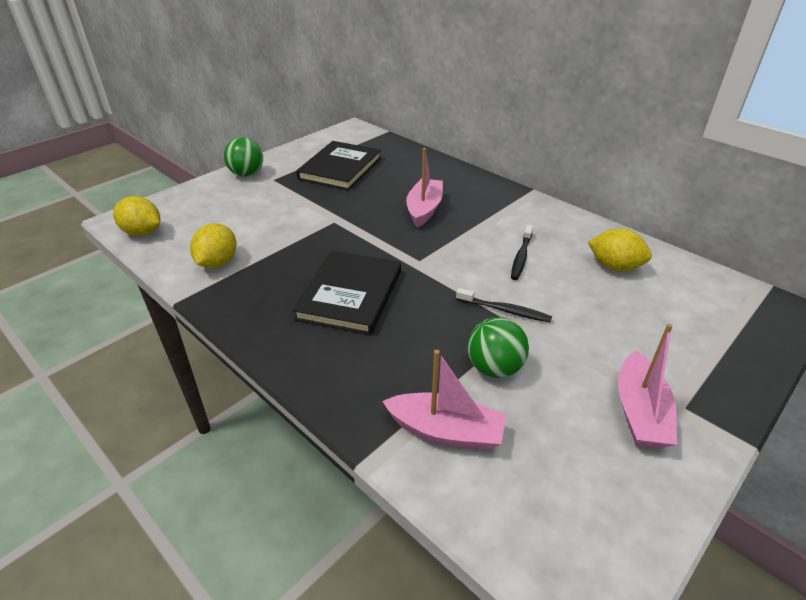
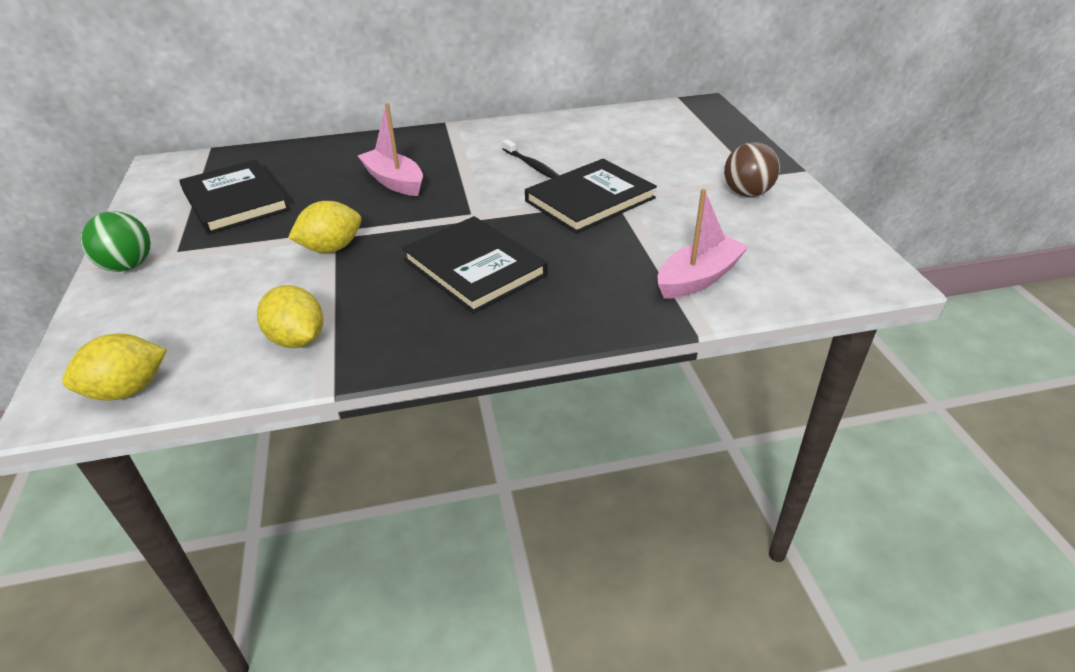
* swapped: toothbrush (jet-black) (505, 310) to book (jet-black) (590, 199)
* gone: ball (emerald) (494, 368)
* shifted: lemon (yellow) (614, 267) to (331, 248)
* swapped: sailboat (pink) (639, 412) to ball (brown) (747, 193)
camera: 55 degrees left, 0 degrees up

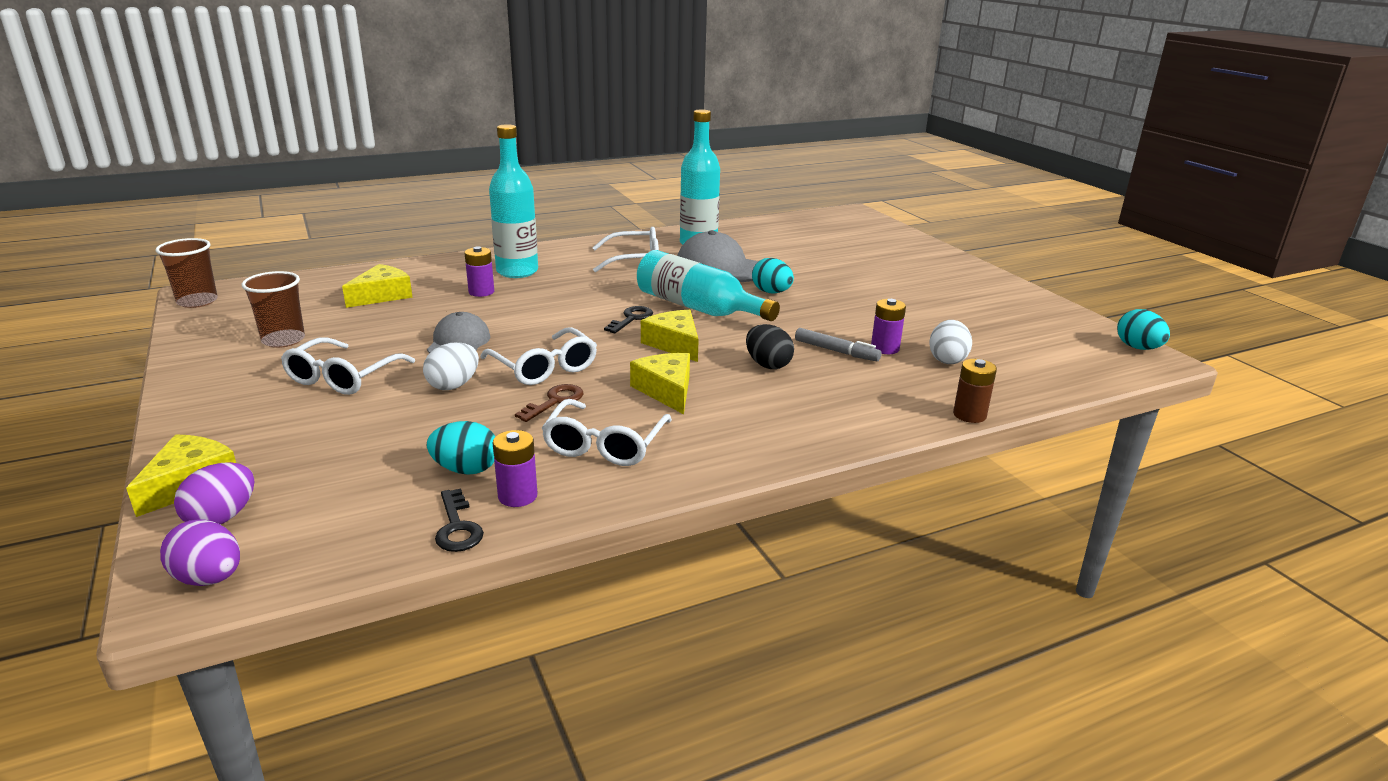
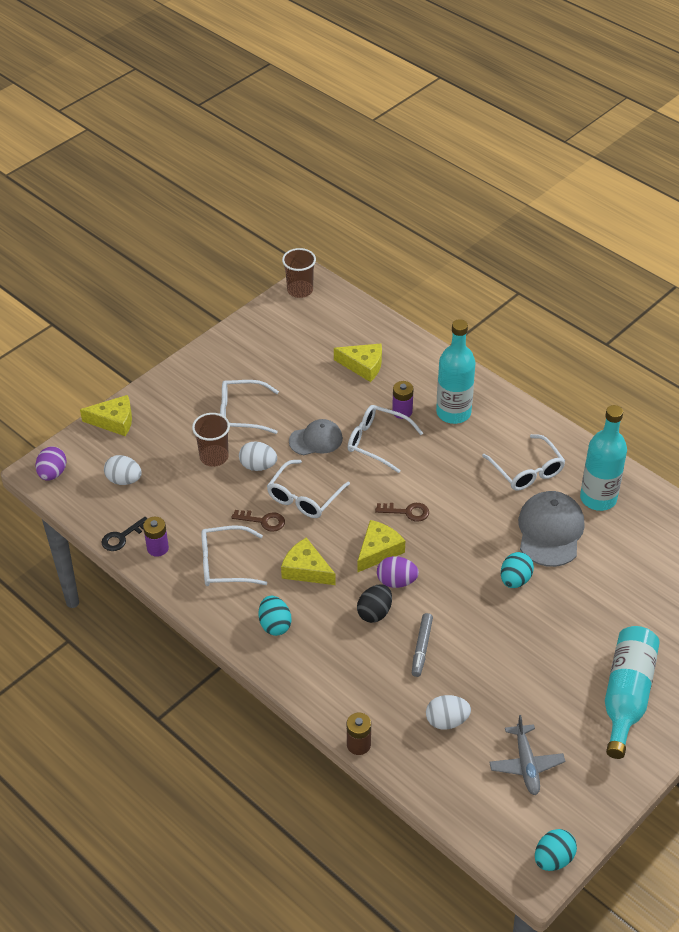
* shifted: toy egg (royal purple) (222, 517) to (396, 581)
* shifted: tumbler (brown) (283, 340) to (214, 457)
* shifted: toy egg (aqua) (466, 469) to (275, 625)
* repainted: latchkey (jet-black) (631, 319) to latchkey (brown) (407, 512)
* rotated: piece of cheese (yellow) (666, 390) = (306, 570) 105 degrees counterclockwise
* shifted: drink bottle (aqua) (698, 308) to (626, 696)
* gone: battery (royal purple) (885, 348)
* new: toy egg (pure white) (124, 480)
* new: glasses (pure white) (377, 442)
* new: toy plane (gray) (526, 764)
camera: 70 degrees right, 20 degrees up

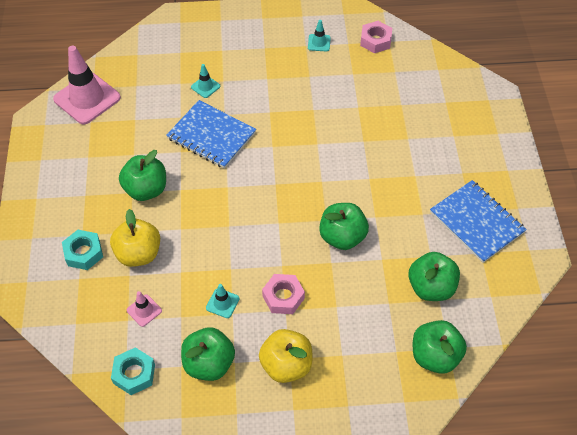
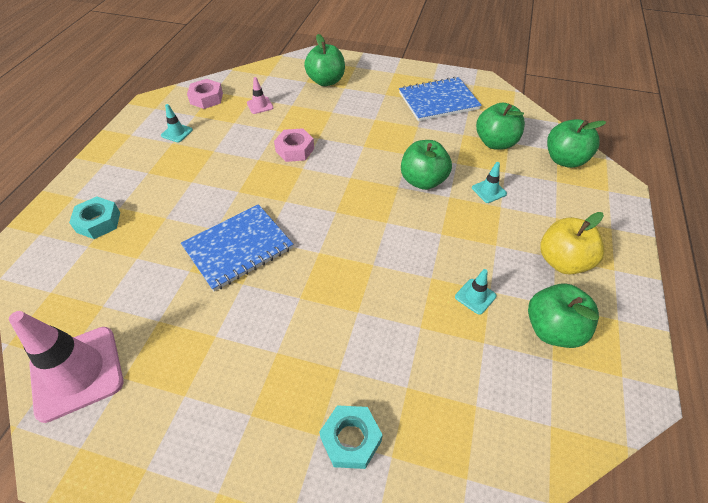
* gone: apple (yellow) (138, 254)
* shifted: hex nut (aqua) (134, 374) to (98, 222)
* shifted: apple (emerald) (146, 189) to (326, 81)
* shifted: safety cone (pink) (144, 310) to (260, 105)
* shifted: safety cone (aqua) (205, 87) to (489, 191)
* shifted: hex nut (pink) (283, 297) to (295, 150)
camera: 70 degrees left, 5 degrees down

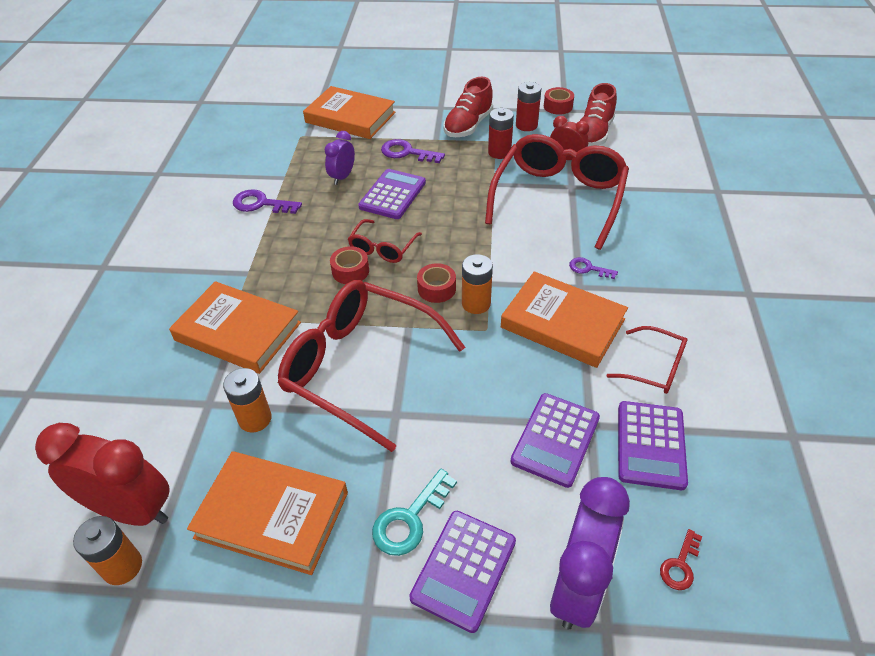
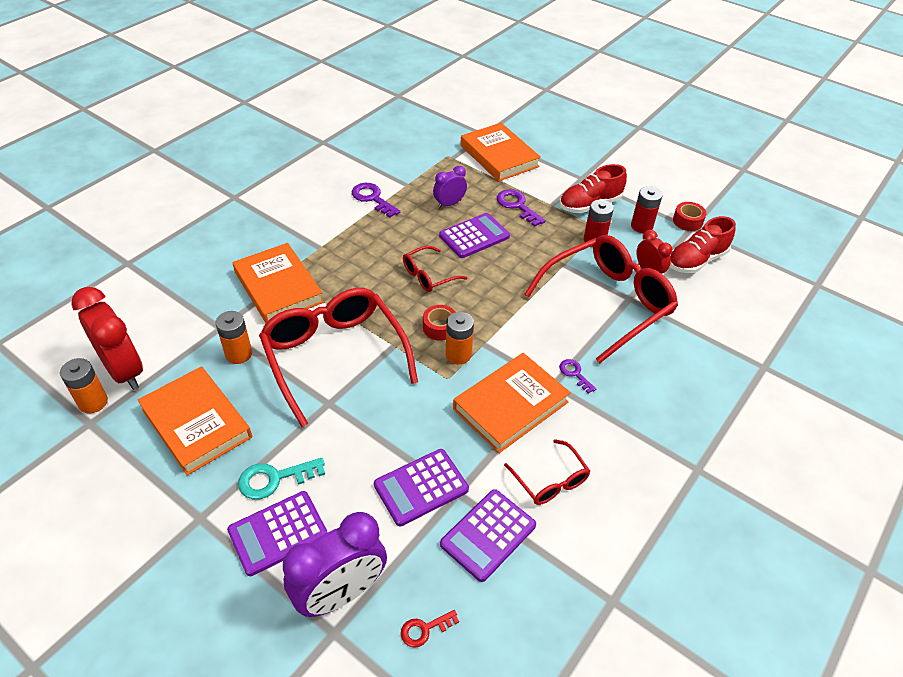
* gone: roll of tape (scarlet) (350, 271)
* rotated: book (bright orange) (562, 323) = (510, 405) 75 degrees clockwise
camera: 30 degrees right, 0 degrees up

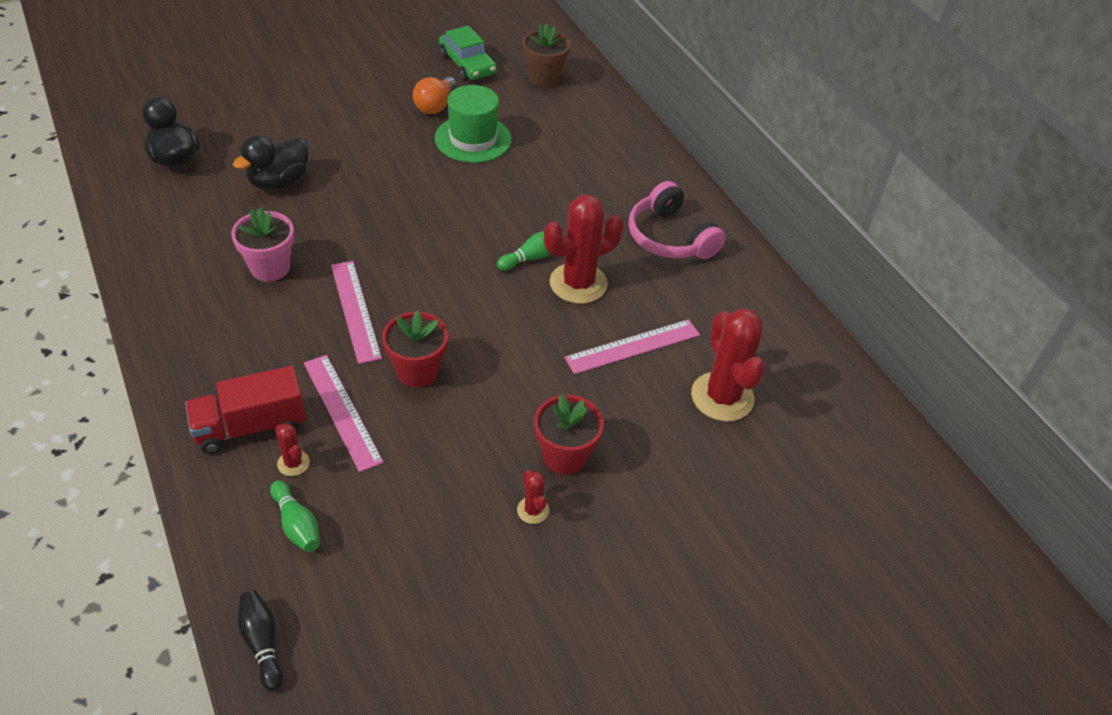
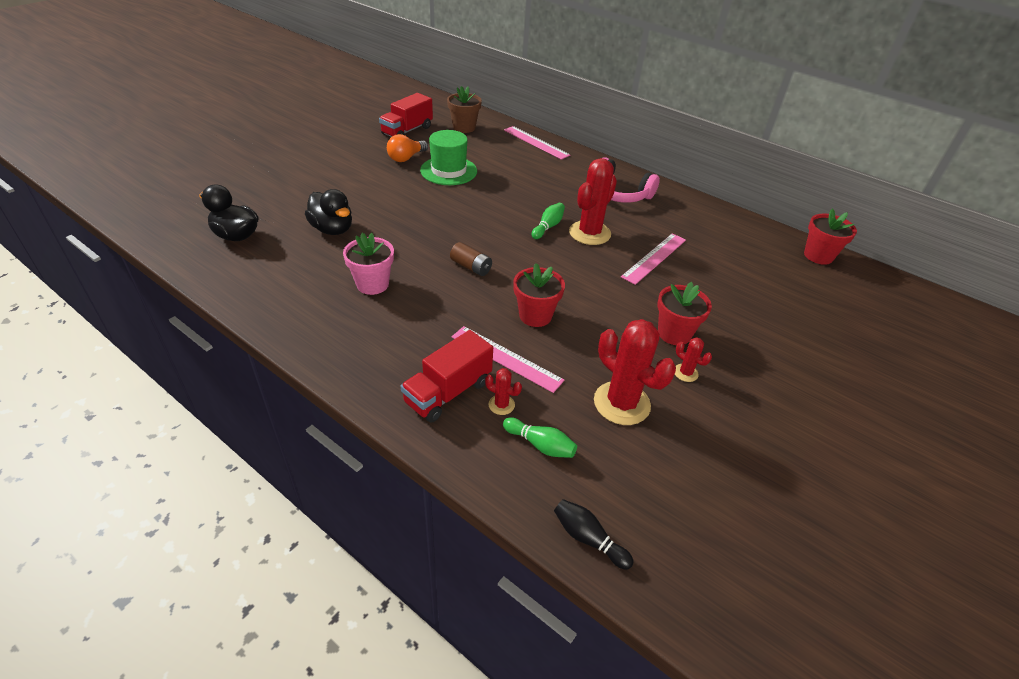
* rotated: duck (jet-black) (279, 182) = (332, 229) 60 degrees counterclockwise
* shifted: ruler (pink) (355, 310) to (536, 142)
* rotated: lightbulb (bright orange) (435, 105) = (406, 158) 45 degrees clockwise
* swapped: automobile (emerald) (467, 64) to truck (scarlet) (407, 131)
* shifted: prickly plant (scarlet) (722, 397) to (621, 403)
* new: battery (brown) (471, 267)
* new: plant pot (scarlet) (818, 256)
camera: 25 degrees left, 5 degrees down

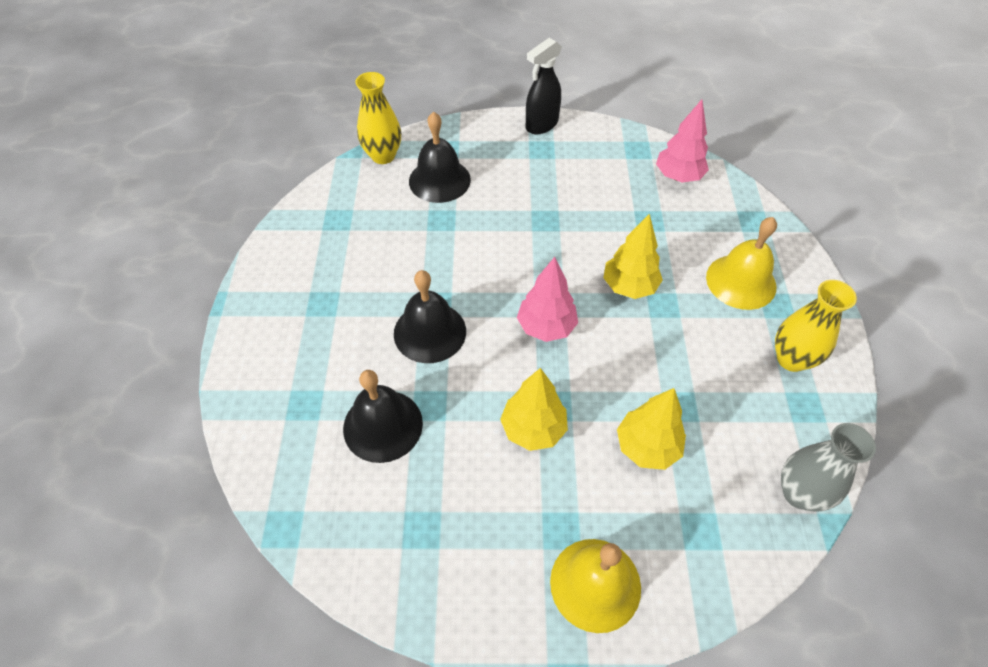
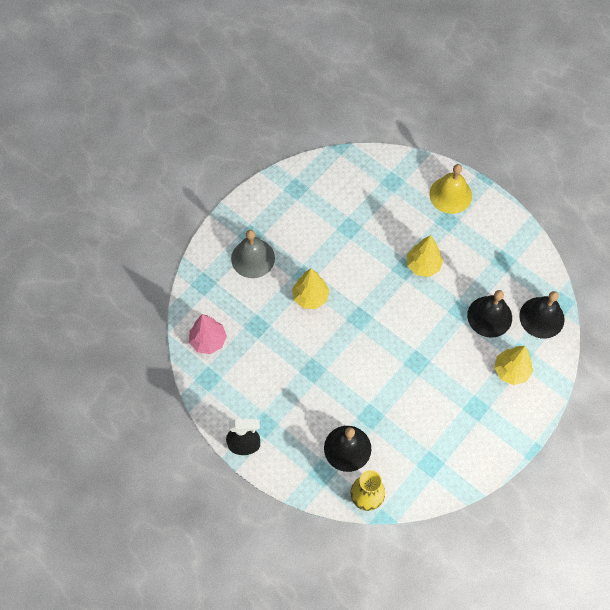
* shifted: school bell (jet-black) (430, 332) to (541, 317)
* gone: toy tree (pink) (546, 327)
* shifted: toy tree (yellow) (647, 447) to (511, 371)
* repainted: school bell (yellow) (741, 281) to school bell (gray) (253, 258)
* gone: tall vase (yellow) (791, 359)
* gone: tall vase (gray) (799, 493)
camera: 140 degrees left, 10 degrees up

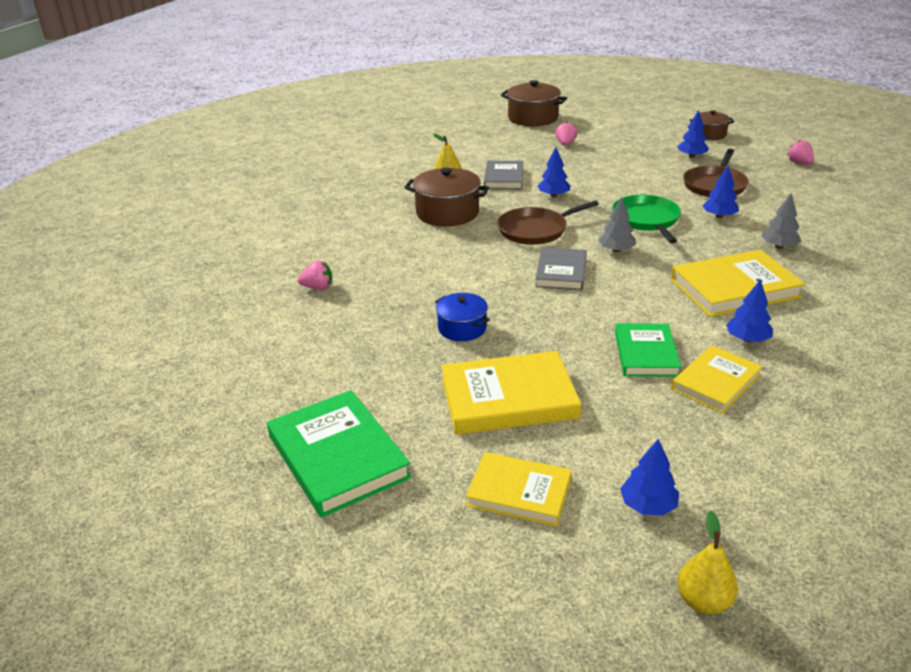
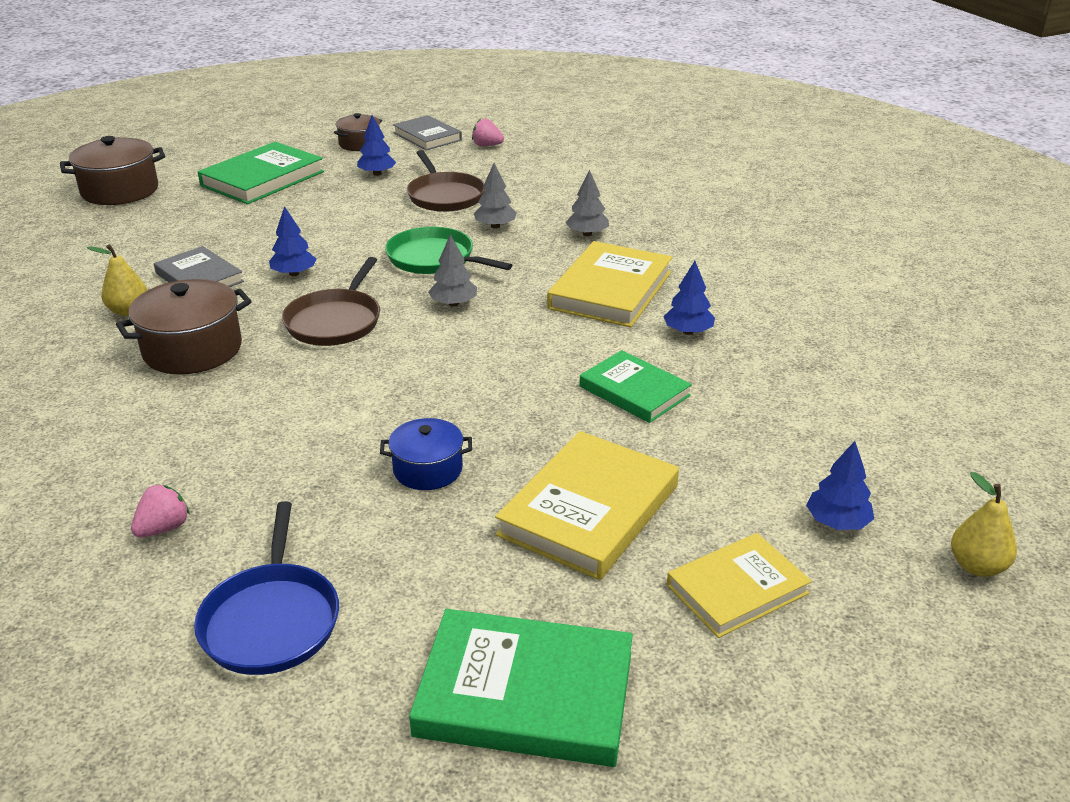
* shifted: book (gray) (561, 272) to (427, 136)
* gone: strawberry (pink) (565, 144)
* gone: book (yellow) (716, 382)
* repainted: toy tree (cobalt) (719, 216) to toy tree (gray) (495, 226)
* new: skillet (cobalt) (271, 620)
* new: book (emerald) (262, 179)
camera: 50 degrees left, 0 degrees up

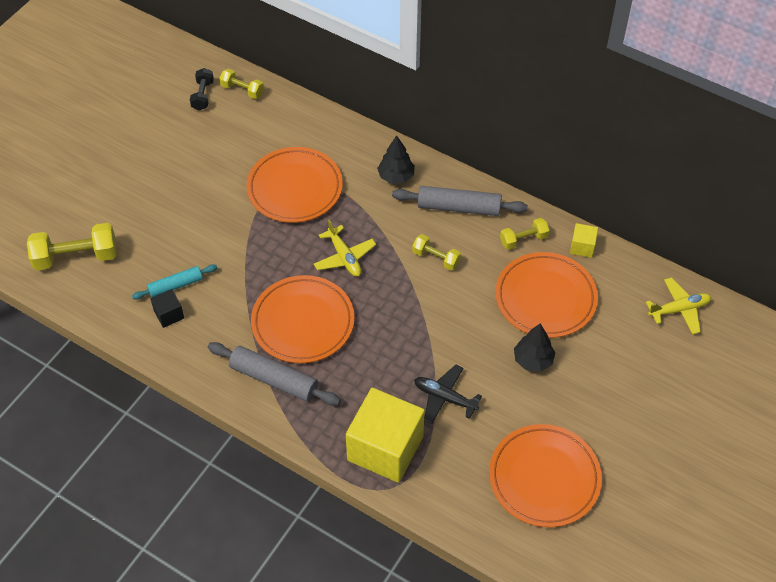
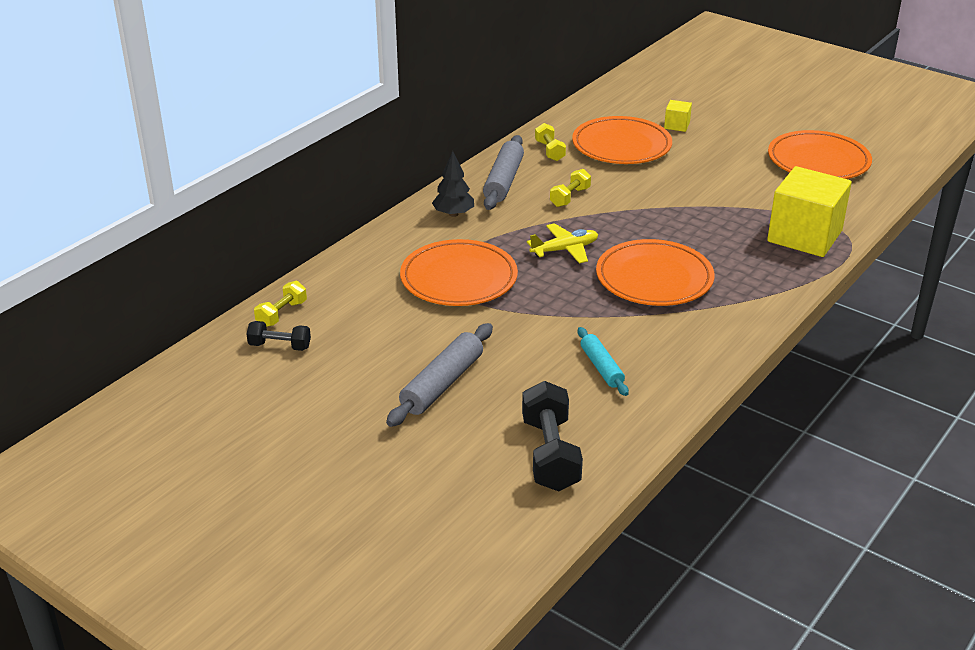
* repainted: dumbbell (yellow) (76, 257) to dumbbell (jet-black) (550, 454)
* gone: cube (jet-black) (169, 314)
* shifted: dough roller (gray) (274, 379) to (442, 384)
* gone: toy plane (jet-black) (444, 397)
* gone: toy tree (jet-black) (533, 360)
* shifted: cube (yellow) (582, 247) to (677, 125)
* gone: toy plane (yellow) (679, 309)
camera: 85 degrees left, 20 degrees down

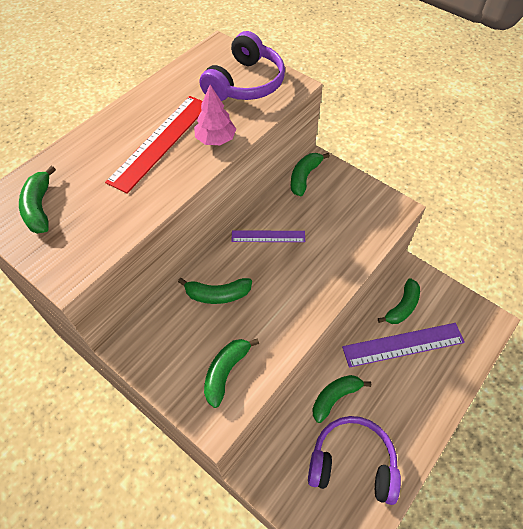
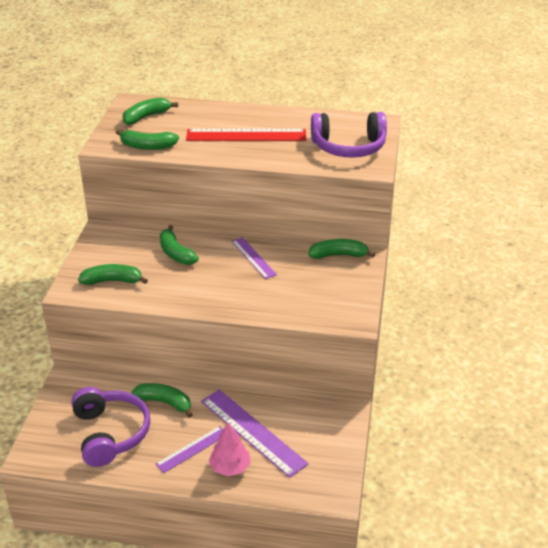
* shifted: toy tree (pink) (216, 139) to (230, 467)
* shifted: banana (emerald) (402, 307) to (147, 146)
* new: ruler (royal purple) (192, 449)
camera: 60 degrees right, 20 degrees down

